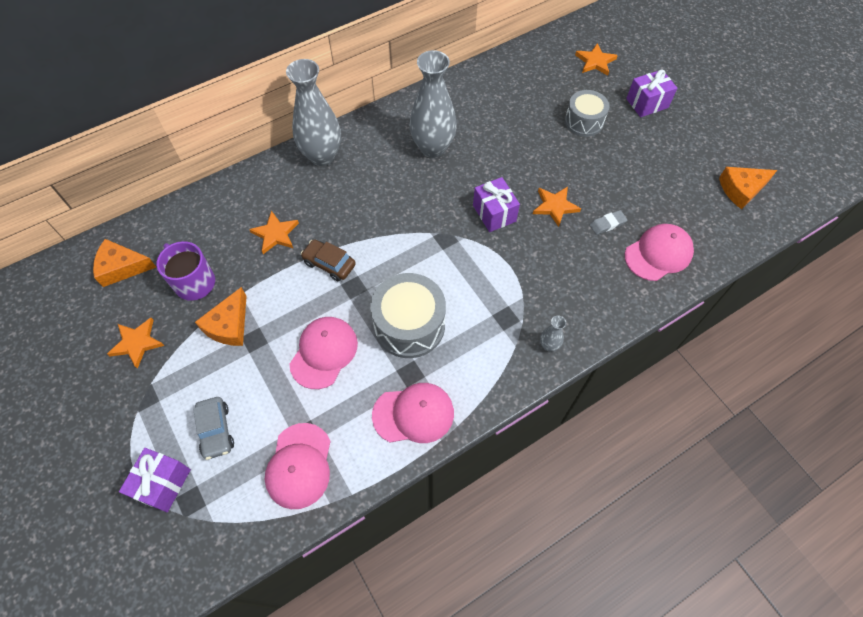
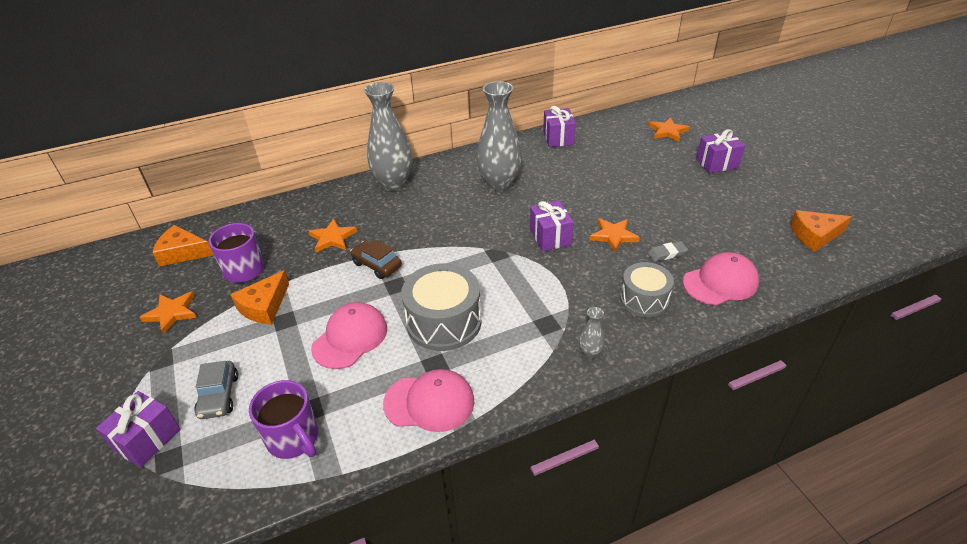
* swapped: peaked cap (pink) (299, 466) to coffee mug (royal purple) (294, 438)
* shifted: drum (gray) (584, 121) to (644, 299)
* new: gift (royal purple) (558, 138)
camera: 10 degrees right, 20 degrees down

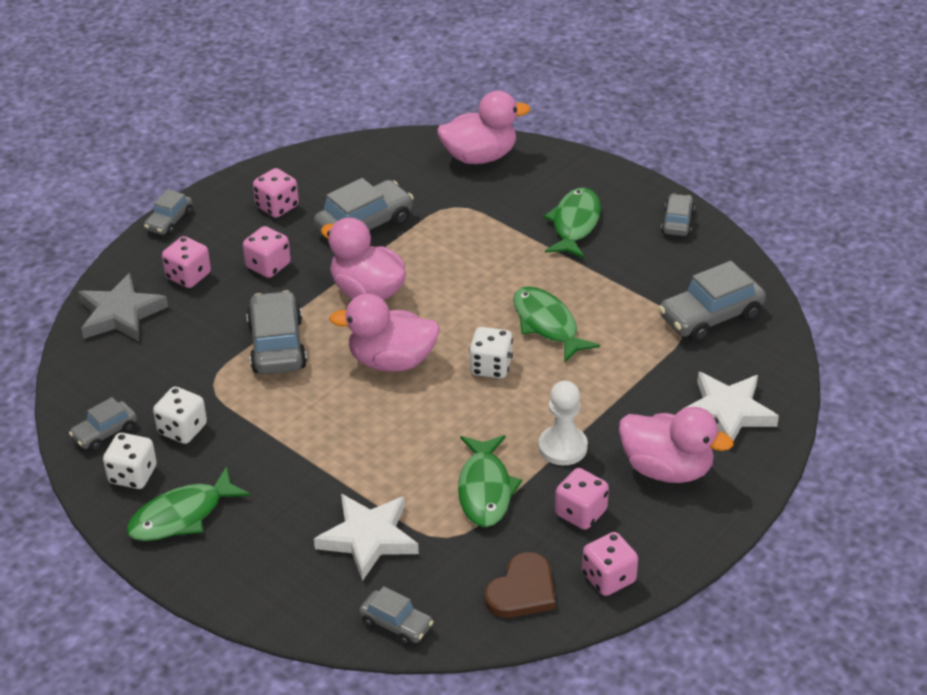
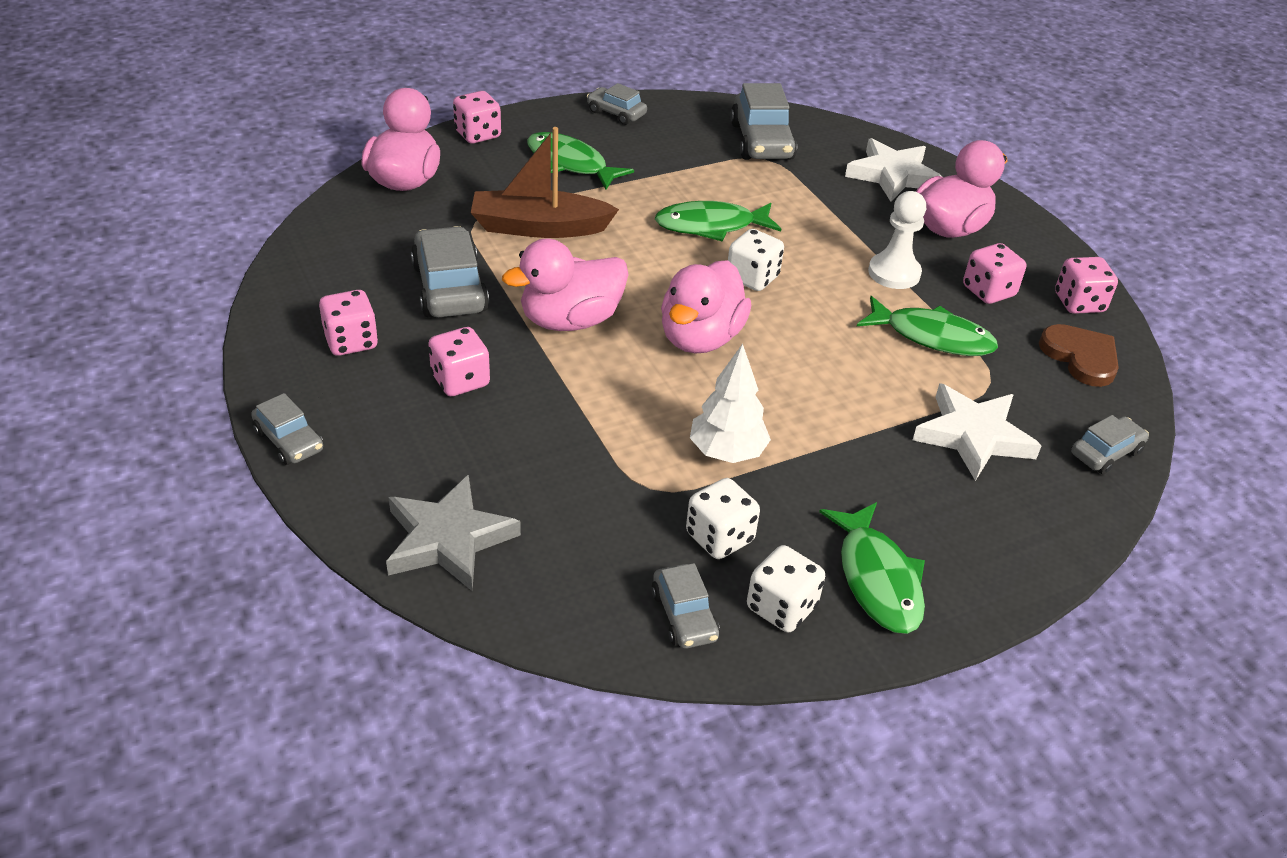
* shifted: dice (pink) (188, 276) to (477, 135)
* gone: automobile (gray) (277, 345)
* new: sailboat (brown) (539, 227)
* new: toy tree (pure white) (727, 452)
camera: 70 degrees left, 0 degrees up

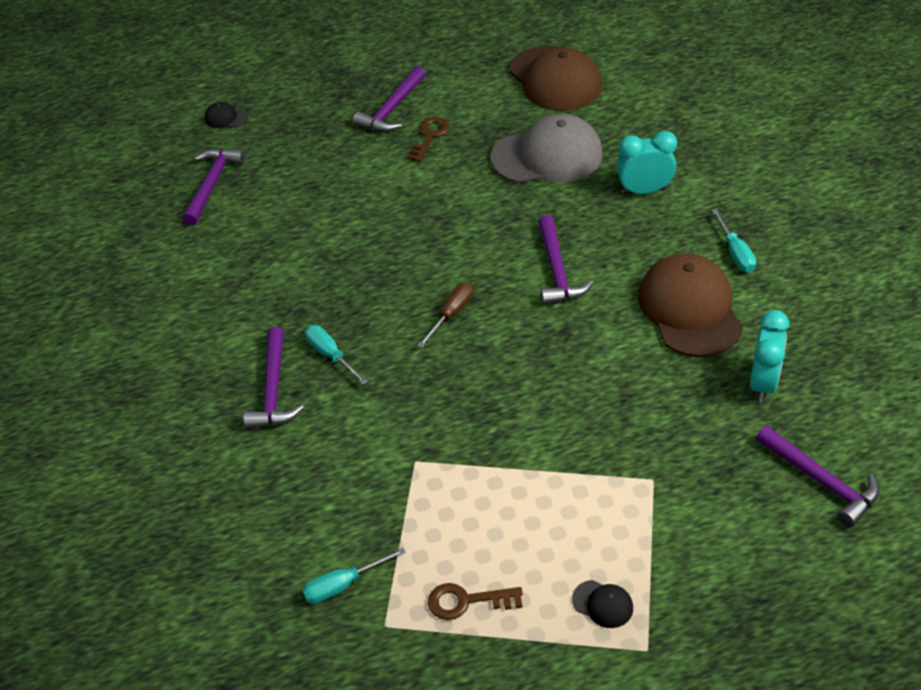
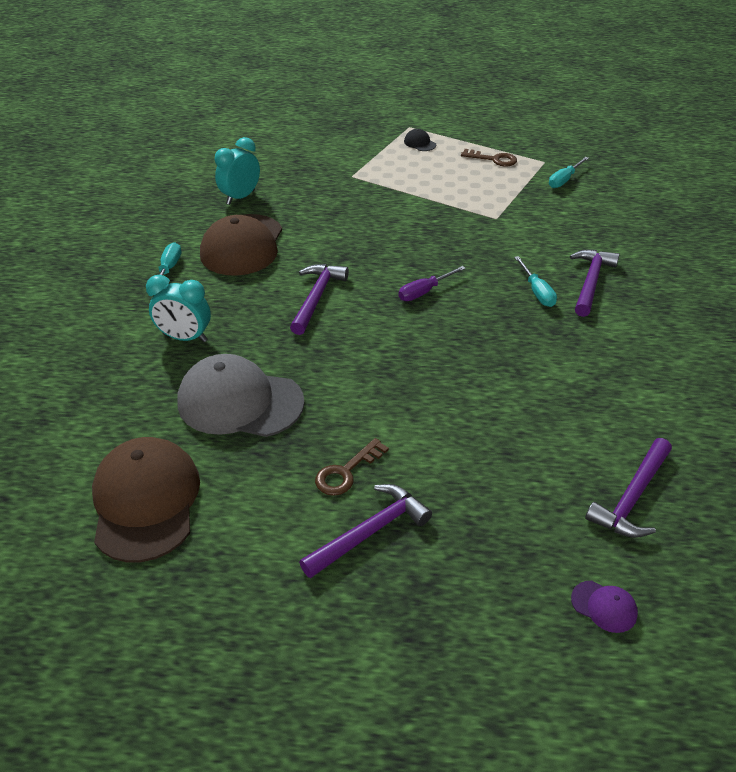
* repainted: peaked cap (jet-black) (226, 118) to peaked cap (royal purple) (604, 606)
* rotated: screwdriver (aqua) (343, 585) = (564, 180) 135 degrees clockwise
* repainted: screwdriver (brown) (451, 314) to screwdriver (royal purple) (424, 292)
* gone: claw hammer (royal purple) (821, 481)
camera: 160 degrees left, 5 degrees down

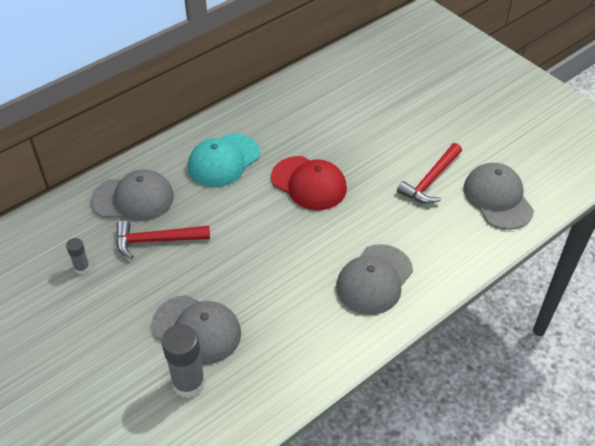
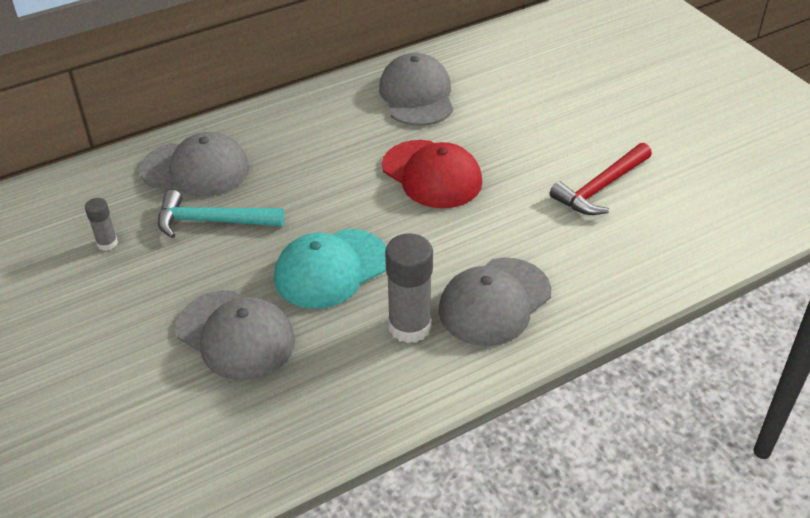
* repainted: claw hammer (scarlet) (156, 240) to claw hammer (aqua) (212, 221)
* shifted: glue (gray) (188, 383) to (409, 326)
* shifted: peaked cap (aqua) (223, 160) to (331, 269)
* shifted: peaked cap (gray) (497, 198) to (417, 95)
camera: 10 degrees right, 5 degrees down

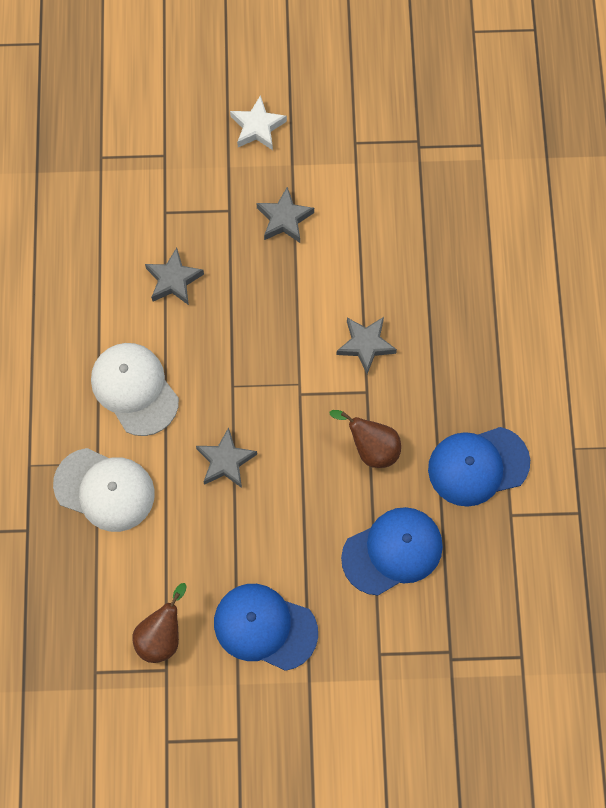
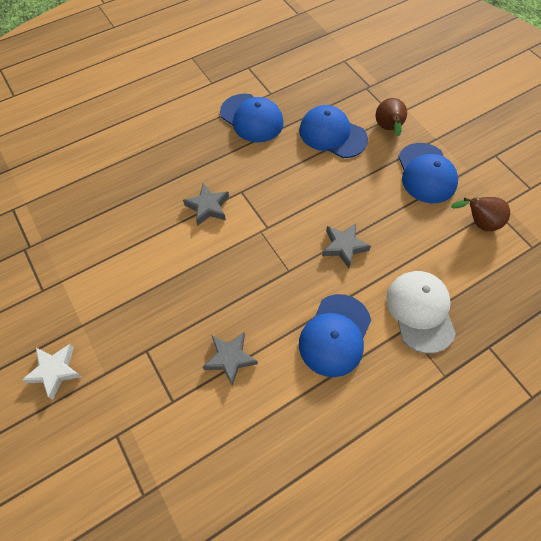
* repainted: peaked cap (pure white) (134, 389) to peaked cap (cobalt) (335, 335)
* gone: five-pointed star (gray) (284, 219)
* shifted: toy pear (brown) (371, 447) to (388, 129)
camera: 120 degrees left, 10 degrees down

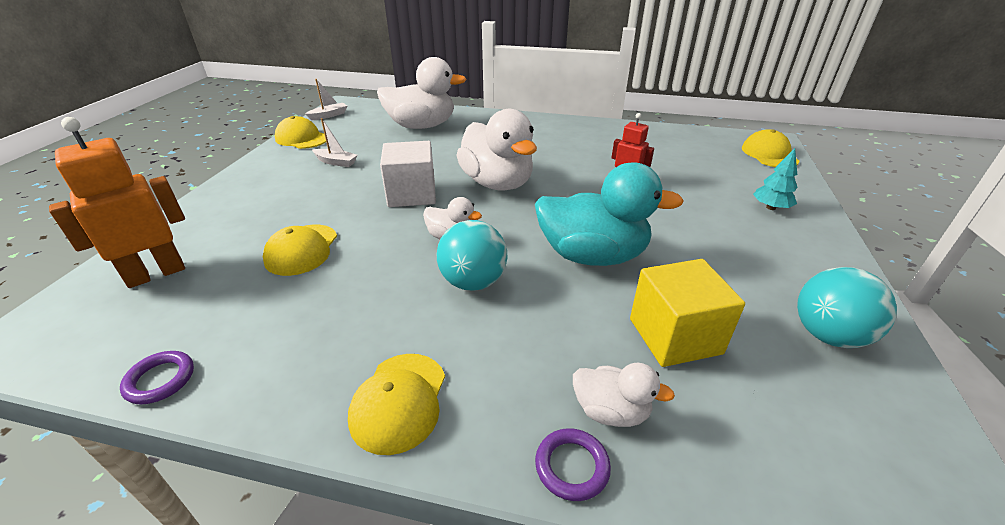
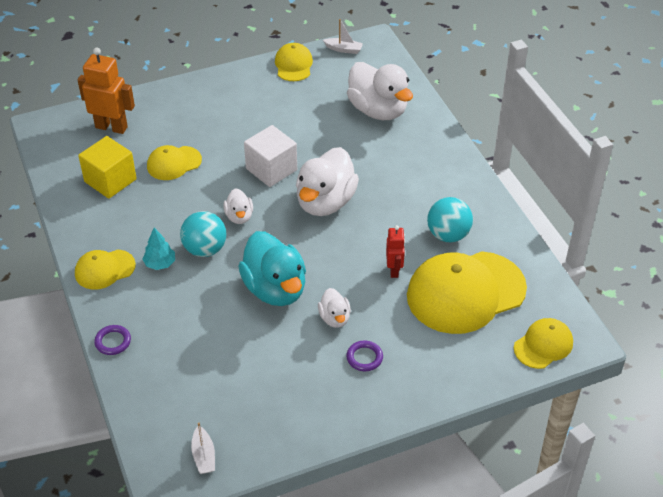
* shifted: hoop (royal purple) (160, 380) to (364, 358)
* shifted: sailboat (pure white) (336, 162) to (204, 456)
* shifted: duck (pure white) (611, 411) to (334, 318)
* shifted: cube (yellow) (675, 336) to (110, 180)
* shifted: toy tree (aqua) (771, 207) to (160, 264)
* shifted: ball (aqua) (828, 335) to (448, 235)
* new: peaked cap (yellow) (465, 292)
camera: 55 degrees right, 10 degrees up

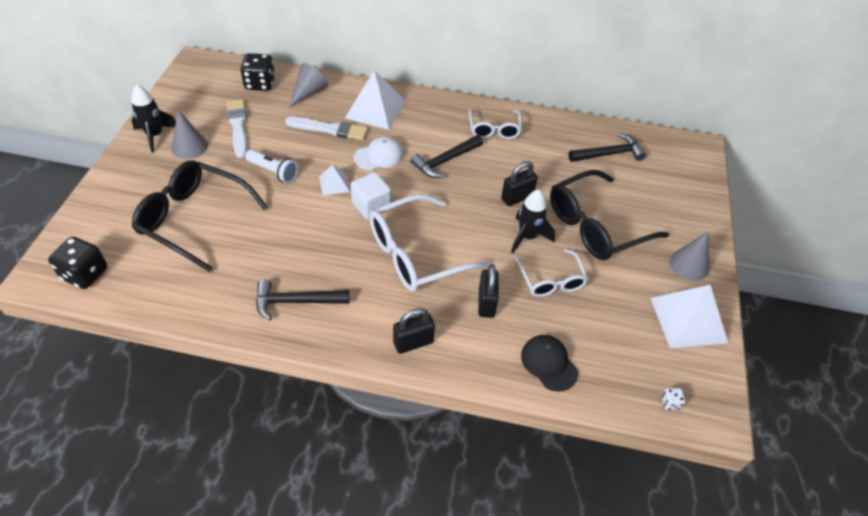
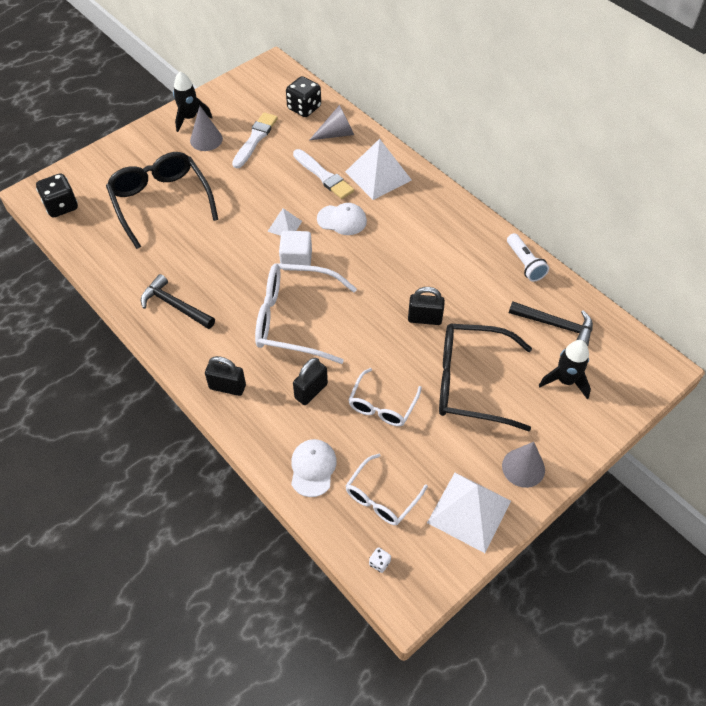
* shifted: flashlight (pure white) (273, 172) to (525, 263)
* gone: claw hammer (jet-black) (445, 161)
* shifted: glasses (pure white) (494, 129) to (381, 497)
* shifted: toy rocket (jet-black) (527, 237) to (565, 381)
* repainted: peaked cap (jet-black) (549, 363) to peaked cap (pure white) (313, 468)
camera: 40 degrees right, 5 degrees up

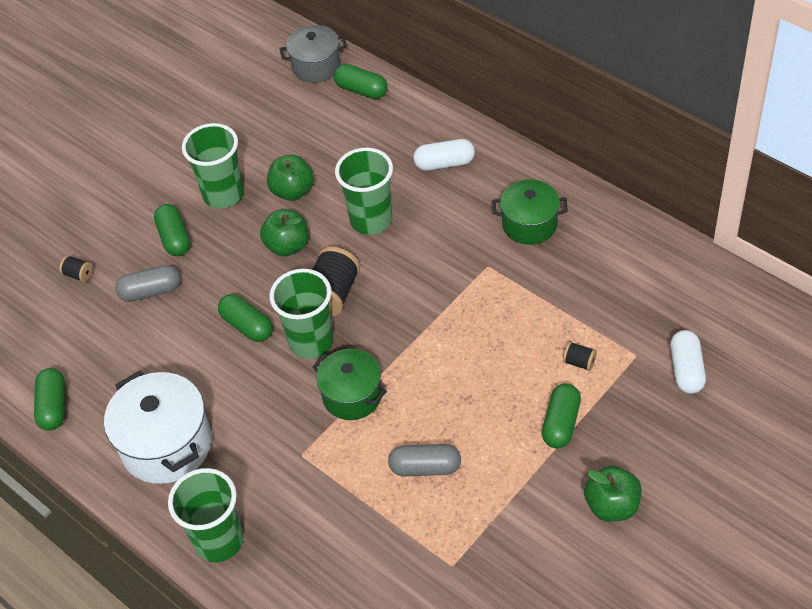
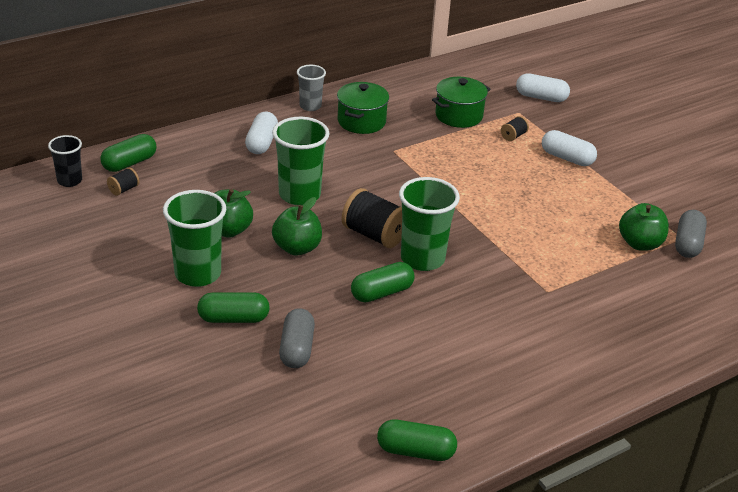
* shifted: spool (jet-black) (79, 275) to (124, 189)
* gone: cooking pot (pure white) (166, 445)
* gone: tumbler (emerald) (219, 541)
* swapped: cooking pot (gray) (316, 66) to tumbler (jet-black) (69, 181)
* shifted: cooking pot (emerald) (352, 396) to (459, 115)
* shifted: capsule (gray) (425, 467) to (688, 244)
* repainted: capsule (emerald) (561, 423) to capsule (pure white) (567, 158)
* shifted: apple (emerald) (612, 505) to (640, 243)
* new: tumbler (gray) (310, 106)
camera: 80 degrees left, 15 degrees down

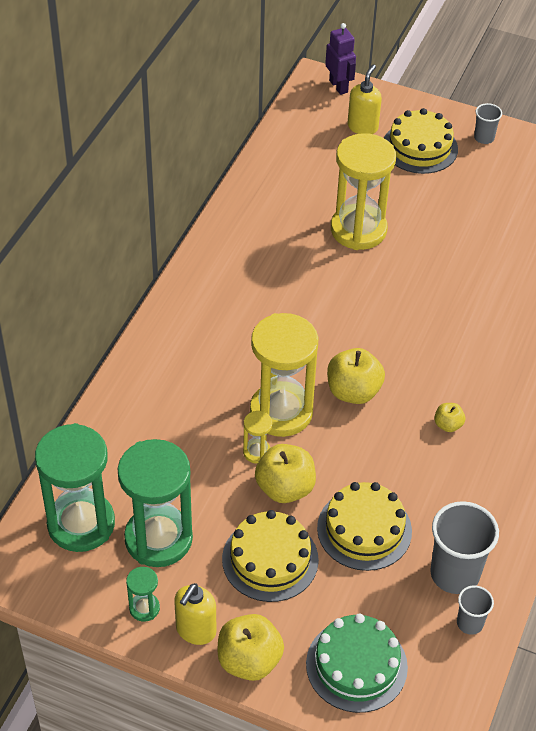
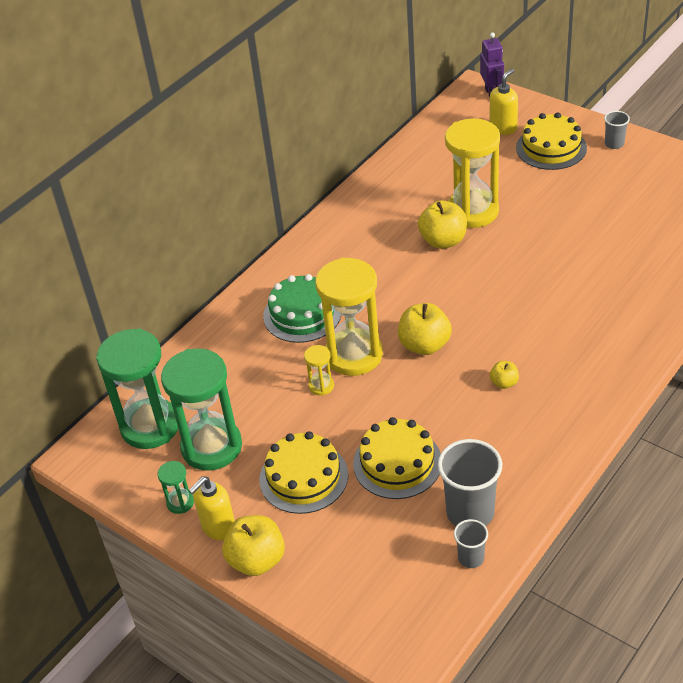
* shifted: apple (yellow) (285, 488) to (443, 241)
* shifted: gateau (emerald) (356, 665) to (302, 314)
camera: 20 degrees right, 5 degrees down

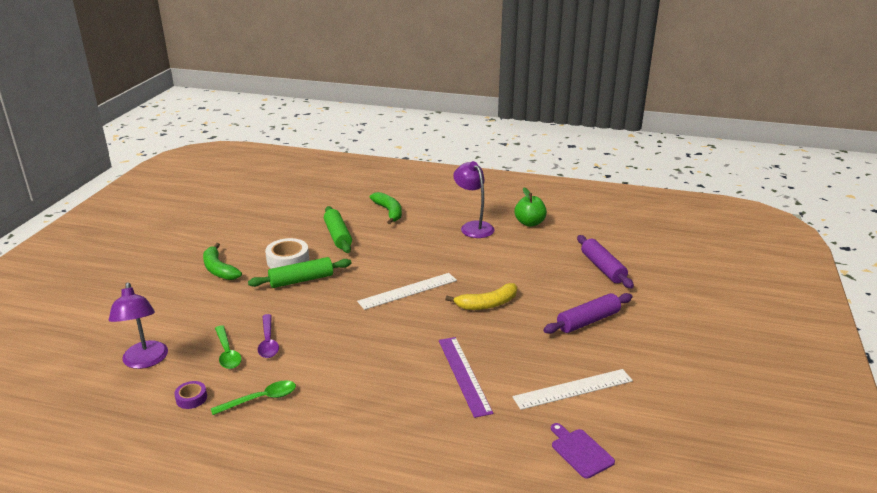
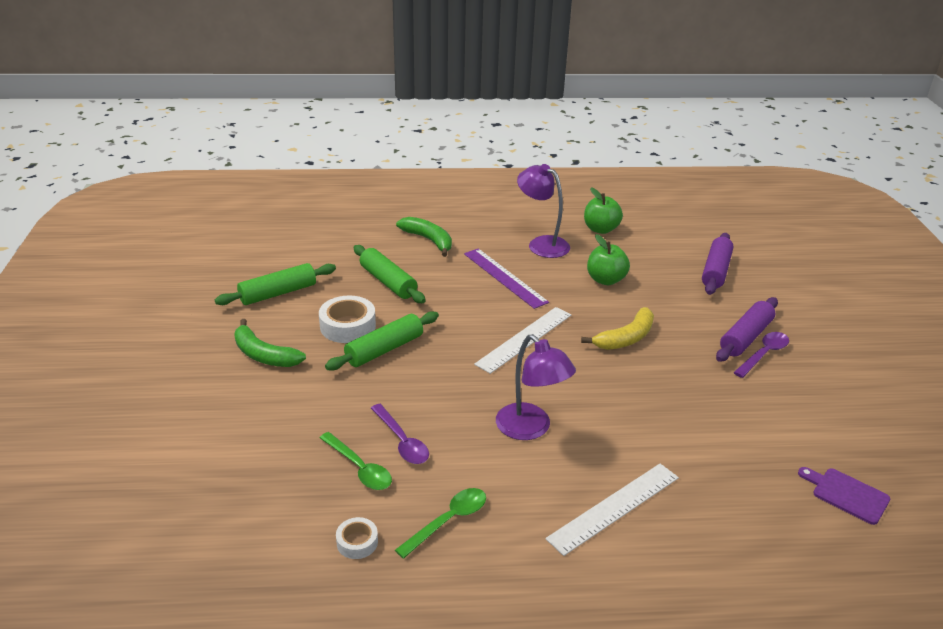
* shifted: lamp (royal purple) (145, 361) to (530, 429)
* repainted: roll of tape (royal purple) (191, 398) to roll of tape (pure white) (357, 542)
* shifted: ruler (royal purple) (464, 375) to (504, 277)
* shifted: ruler (pure white) (573, 389) to (614, 507)
* rotated: dough roller (royal purple) (603, 268) = (716, 271) 60 degrees clockwise
* new: dough roller (emerald) (278, 293)
* new: apple (emerald) (605, 280)
* new: spoon (royal purple) (764, 354)
camera: 20 degrees left, 5 degrees up

